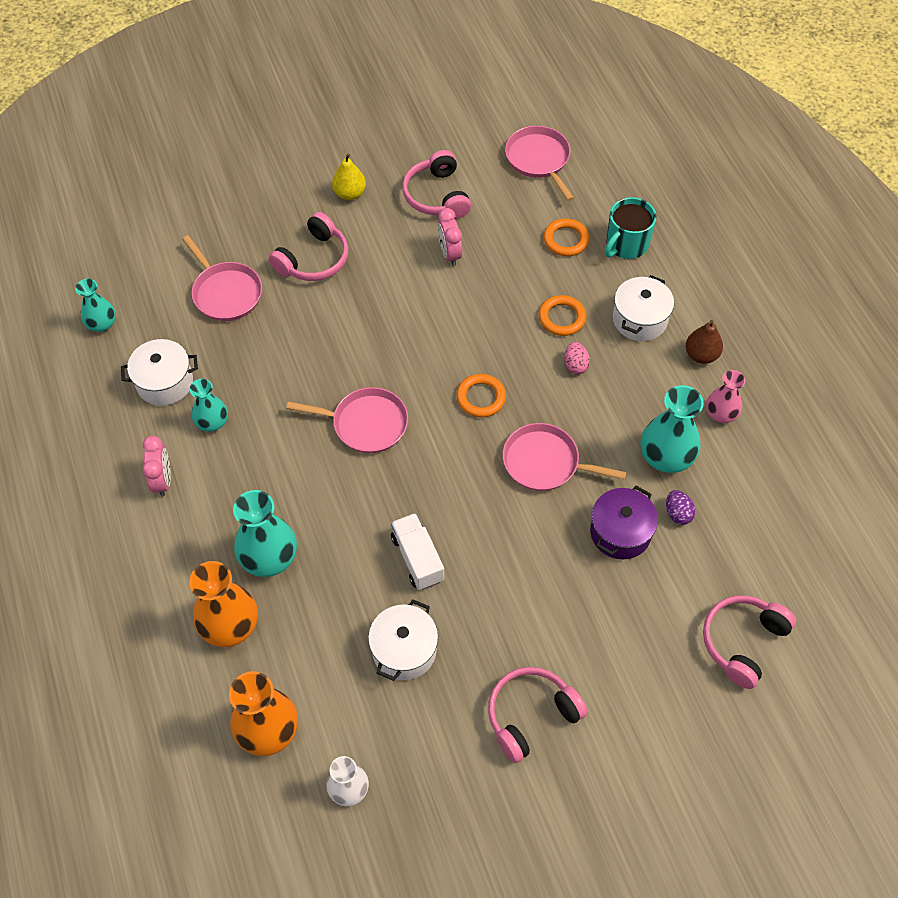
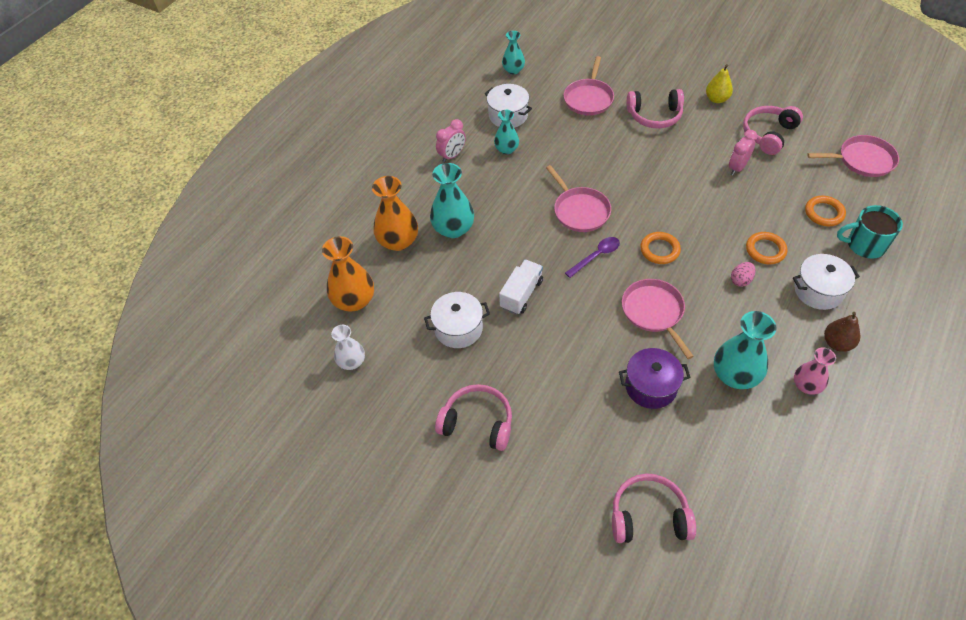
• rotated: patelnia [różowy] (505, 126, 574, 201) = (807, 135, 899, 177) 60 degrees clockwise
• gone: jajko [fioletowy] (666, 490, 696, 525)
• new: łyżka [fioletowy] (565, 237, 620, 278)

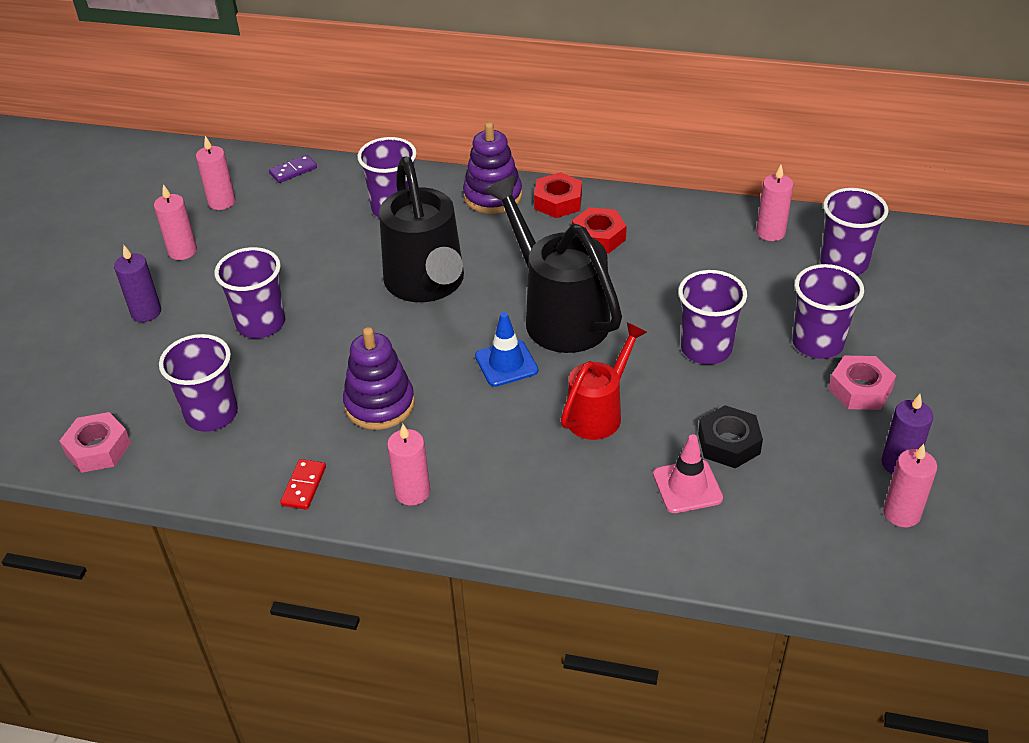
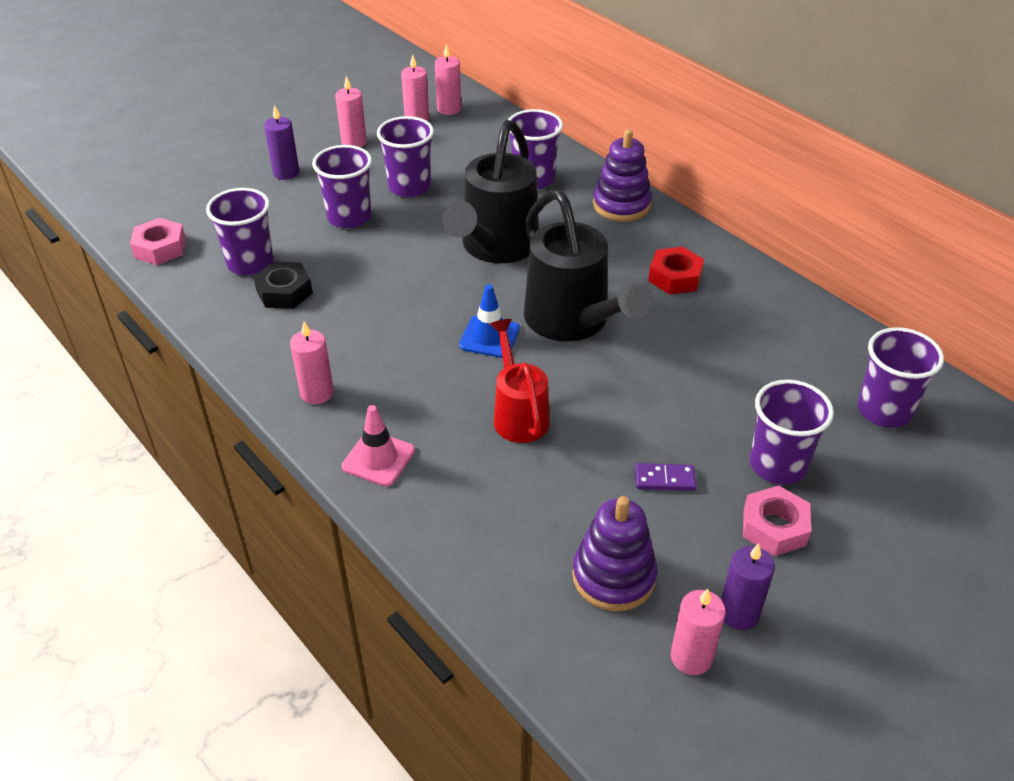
• shifted: kostka domina [fioletowy] (269, 155, 317, 183) to (635, 463, 696, 491)
• gone: kostka domina [czerwony] (280, 459, 326, 510)
• shifted: zabawka nakładanka [fioletowy] (343, 327, 415, 430) to (572, 496, 657, 611)
• rotated: konewka [czarny] (484, 175, 622, 353) = (524, 190, 653, 342) 150 degrees clockwise
• gone: nakrętka [czerwony] (534, 172, 582, 218)
• rotated: konewka [czerwony] (561, 323, 647, 440) = (490, 319, 550, 443) 90 degrees counterclockwise
• shifted: pachołek [różowy] (653, 434, 723, 513) to (342, 405, 415, 487)
• shifted: szklanka [fioletowy] (678, 270, 747, 364) to (377, 116, 434, 197)
• shifted: nakrętka [czarny] (698, 405, 763, 468) to (253, 262, 313, 309)
• shifted: świeca [różowy] (756, 165, 793, 241) to (435, 44, 461, 115)

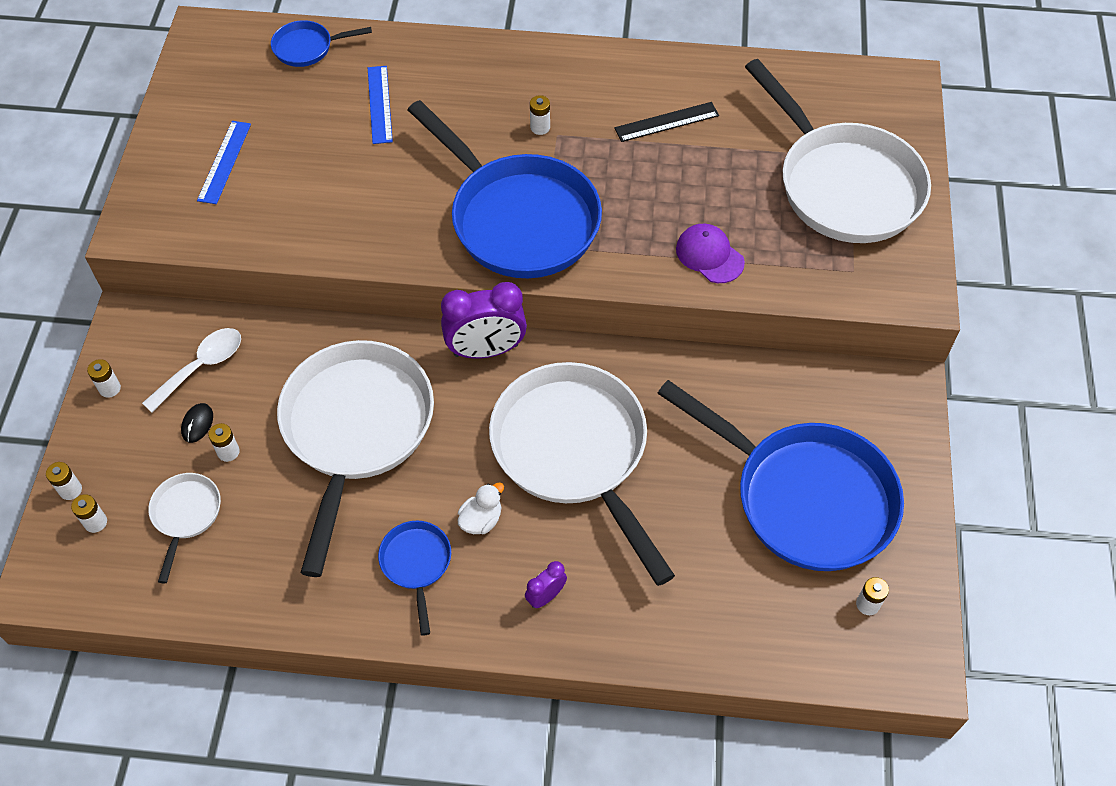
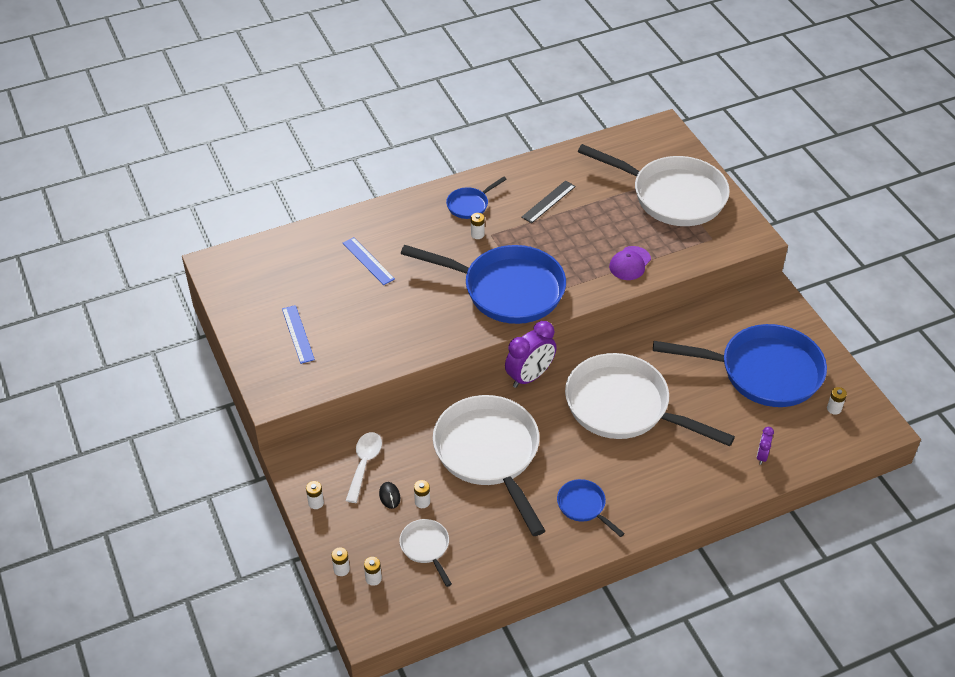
• shifted: patelnia [niebieski] (271, 20, 372, 67) to (446, 176, 507, 219)
• gone: kaczka [biały] (458, 482, 504, 534)
• shifted: budzik [fioletowy] (525, 561, 567, 608) to (757, 427, 774, 465)
• rotated: czapka [fioletowy] (676, 224, 745, 283) = (609, 246, 651, 280) 75 degrees counterclockwise

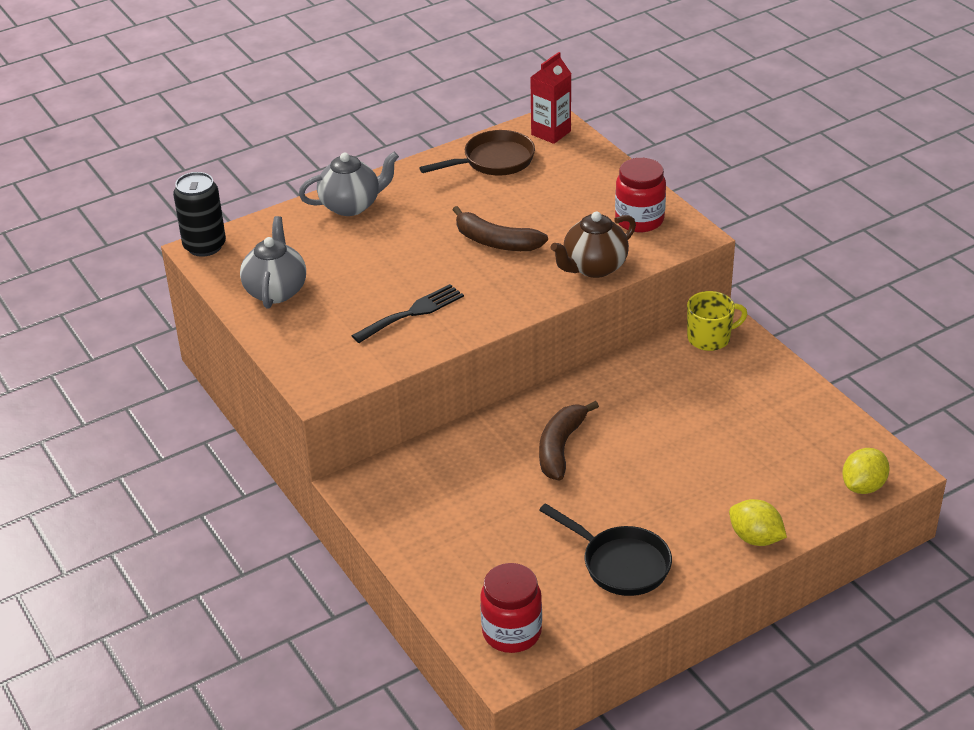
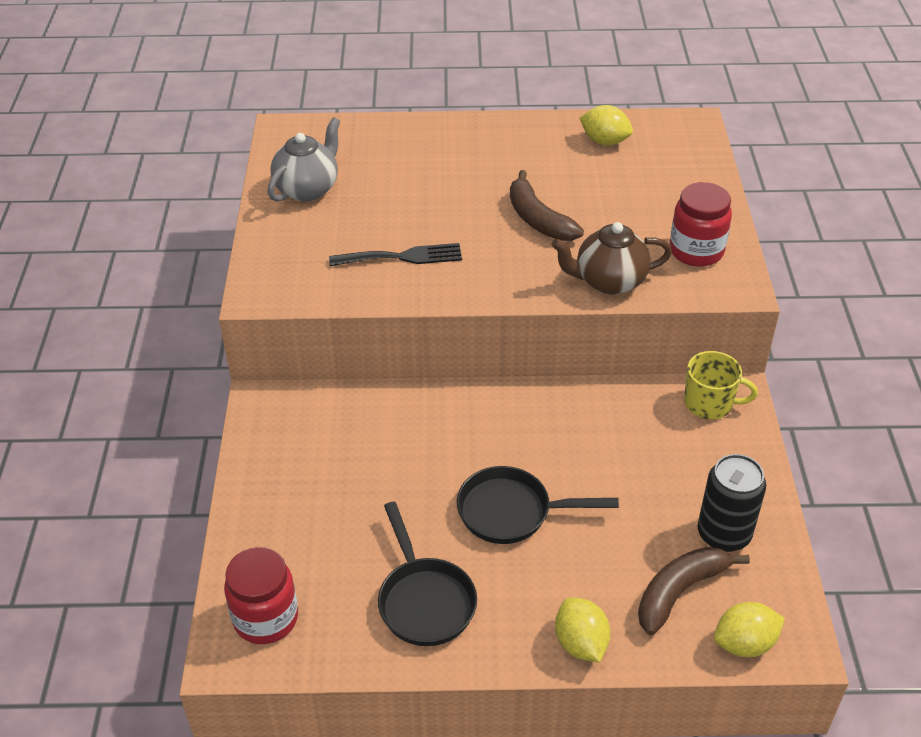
• shifted: puszka [czarny] (173, 172, 226, 257) to (698, 454, 766, 552)
• gone: imbryk [szary] (299, 152, 399, 216)
• swapped: patelnia [brązowy] (419, 130, 535, 176) to cytryna [żółty] (579, 105, 633, 146)
• gone: karton mleka [czerwony] (530, 52, 571, 144)
• shifted: banan [brązowy] (539, 401, 599, 481) to (638, 547, 750, 635)
• new: patelnia [czarny] (457, 466, 619, 544)

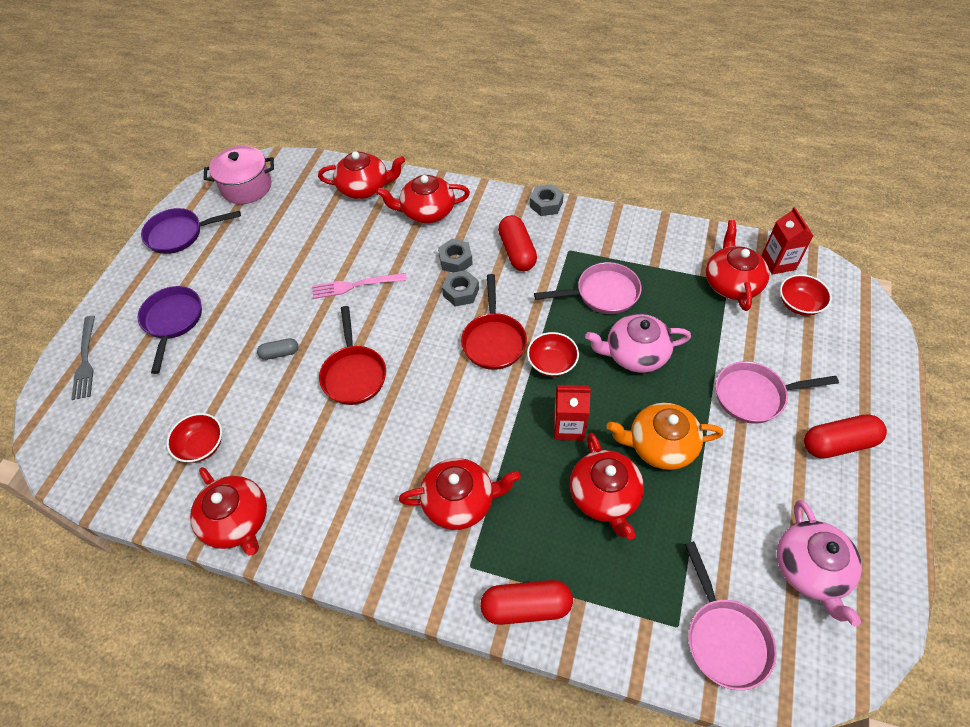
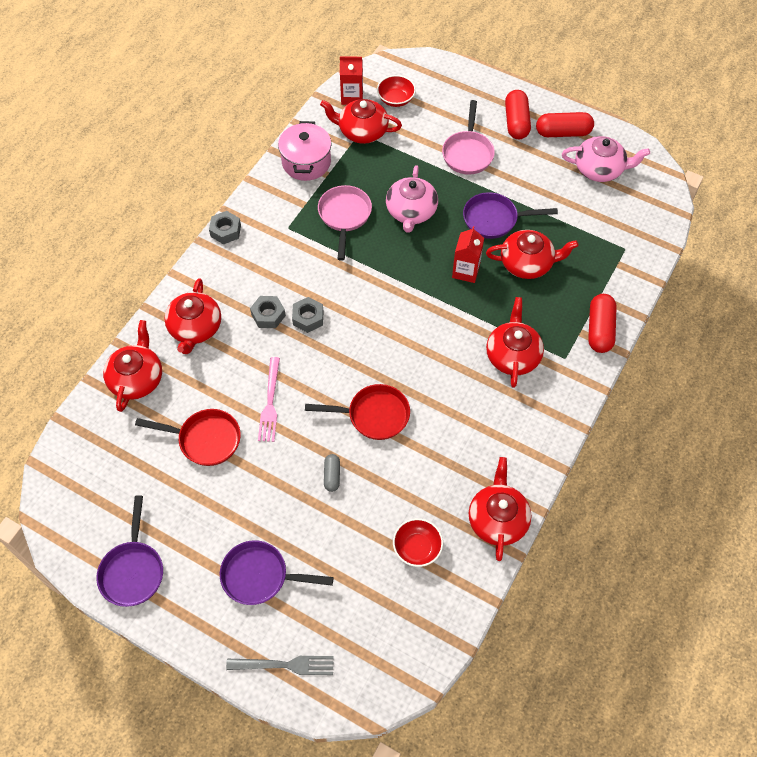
• rotated: imbryk [czerwony] (190, 467, 267, 555) = (469, 457, 531, 561) 60 degrees counterclockwise
• shifted: garnek [różowy] (204, 146, 274, 204) to (278, 121, 331, 181)
• shifted: patelnia [czerwony] (461, 274, 527, 370) to (135, 409, 241, 466)
• shifted: kapsułka [czerwony] (498, 215, 537, 271) to (536, 112, 594, 137)
• gone: miska [czerwony] (527, 332, 579, 377)
• swapped: imbryk [pomarańczowy] (607, 403, 723, 470) to patelnia [fioletowy] (463, 192, 558, 239)
• gone: patelnia [różowy] (685, 541, 777, 690)

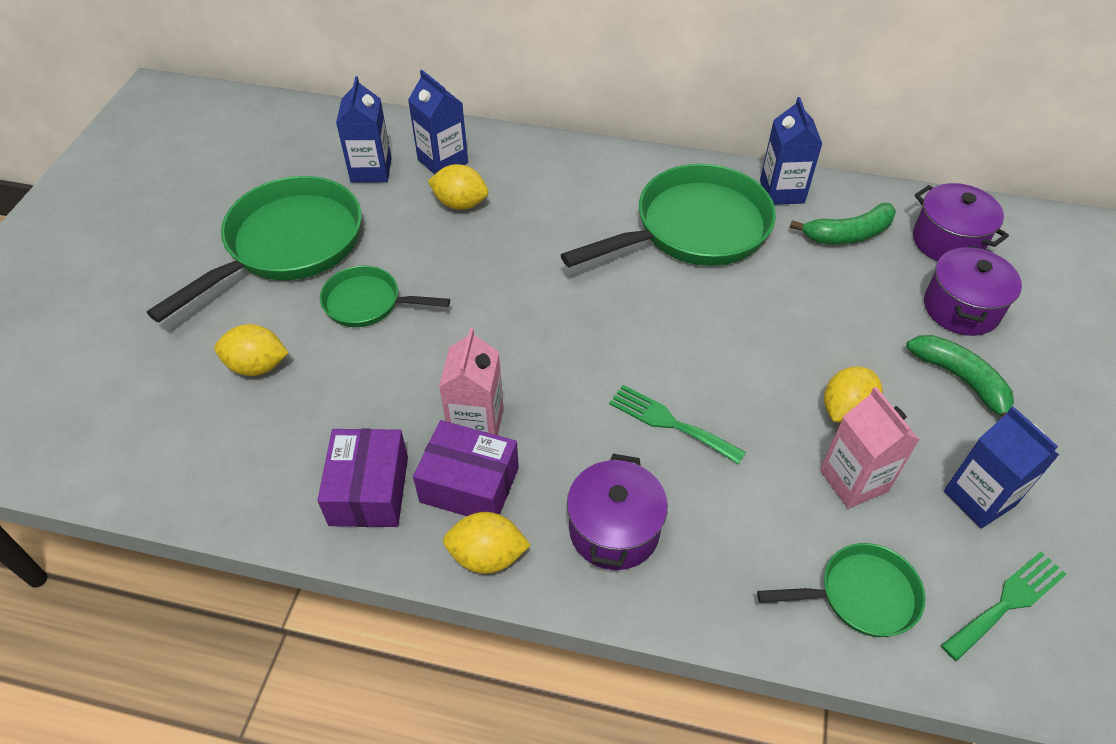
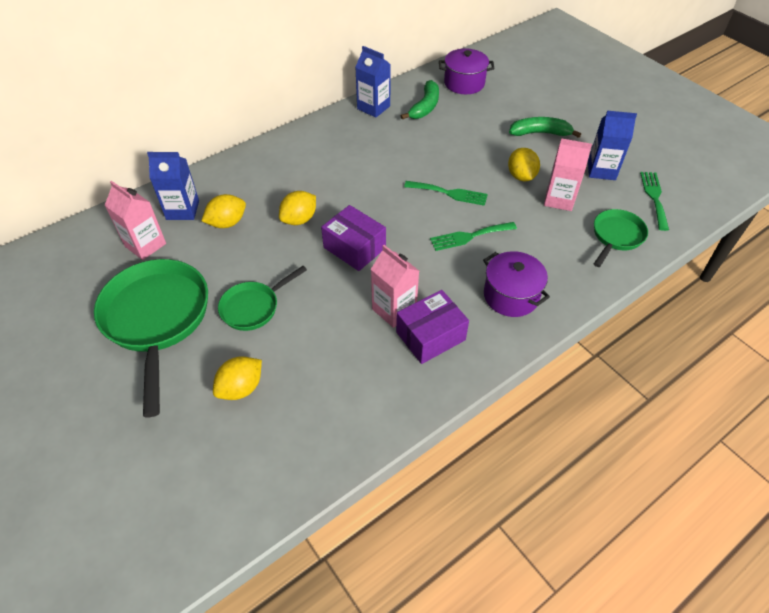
• shifted: pudełko [fioletowy] (317, 429, 408, 527) to (321, 205, 386, 271)
• repainted: karton mleka [niebieski] (336, 76, 392, 183) to karton mleka [różowy] (105, 181, 166, 260)
• shifted: cytryna [żółty] (443, 512, 531, 574) to (279, 191, 316, 225)
• gone: patelnia [zielony] (561, 164, 776, 267)
• gone: garnek [fioletowy] (924, 245, 1022, 336)
• new: widelec [zielony] (404, 181, 488, 206)

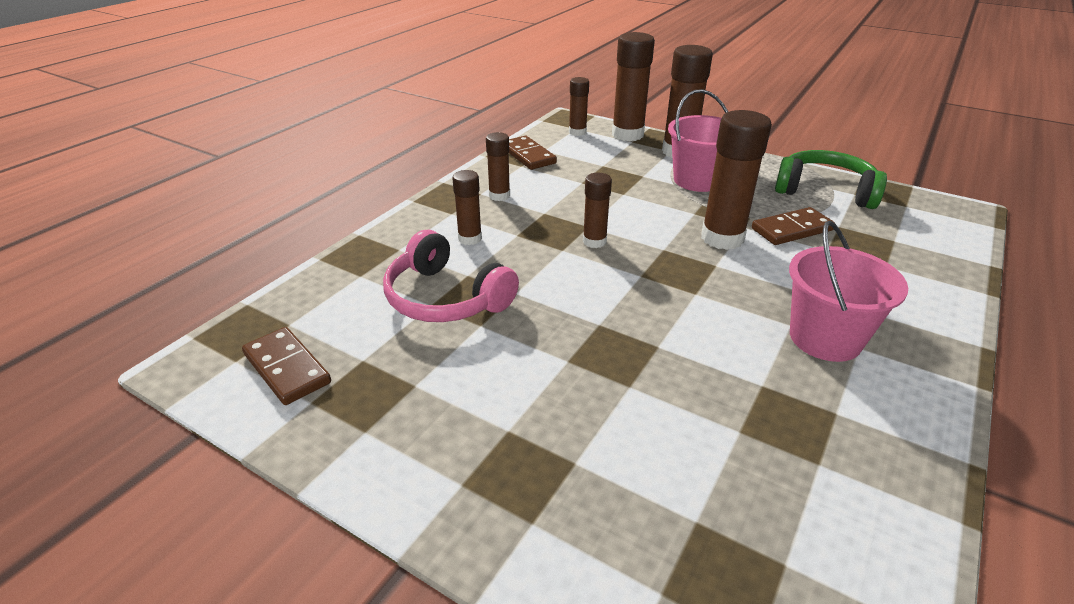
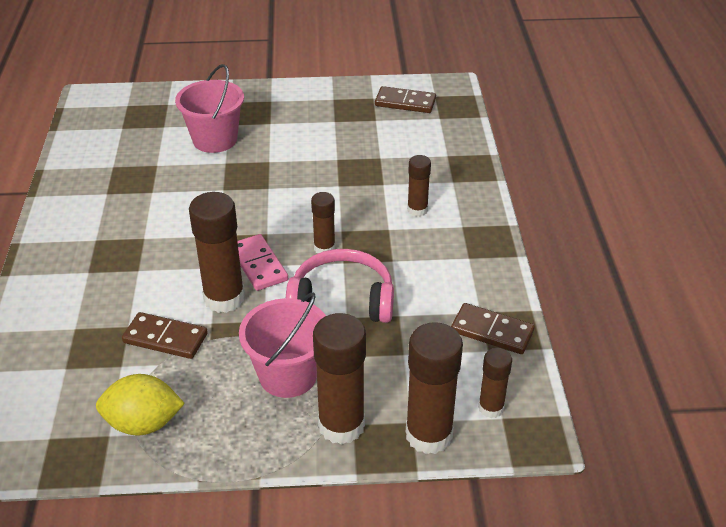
• shifted: słuchawki [różowy] (383, 230, 519, 322) to (286, 249, 394, 323)
• gone: klej w sztyfcie [brązowy] (486, 132, 510, 201)
• rotated: kostka domina [brązowy] (752, 207, 835, 245) = (122, 312, 208, 359) 75 degrees clockwise
• swapped: słuchawki [zielony] (775, 150, 887, 209) to cytryna [żółty] (96, 374, 185, 436)
• shifted: wiadro [różowy] (789, 220, 908, 362) to (175, 64, 244, 153)
• new: kostka domina [różowy] (237, 234, 288, 291)

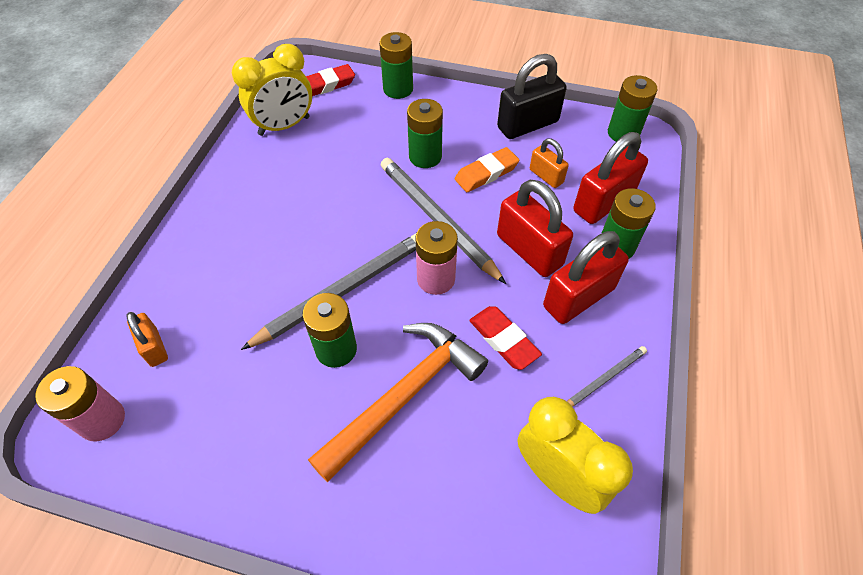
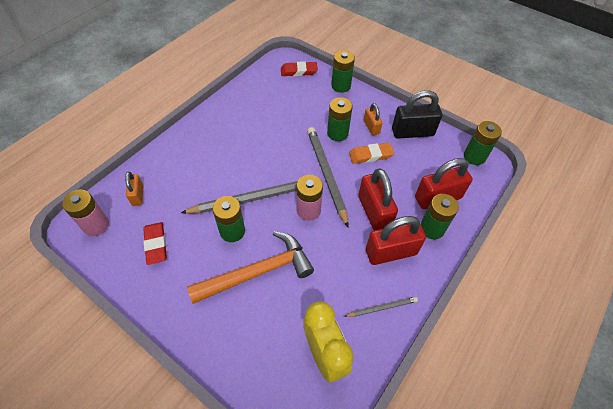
• gone: budzik [żółty] (232, 44, 312, 136)
• shifted: gumka do mazania [czerwony] (469, 306, 542, 370) to (143, 222, 167, 265)
• shifted: kłódka [pomarańczowy] (530, 138, 569, 188) to (364, 103, 383, 135)

